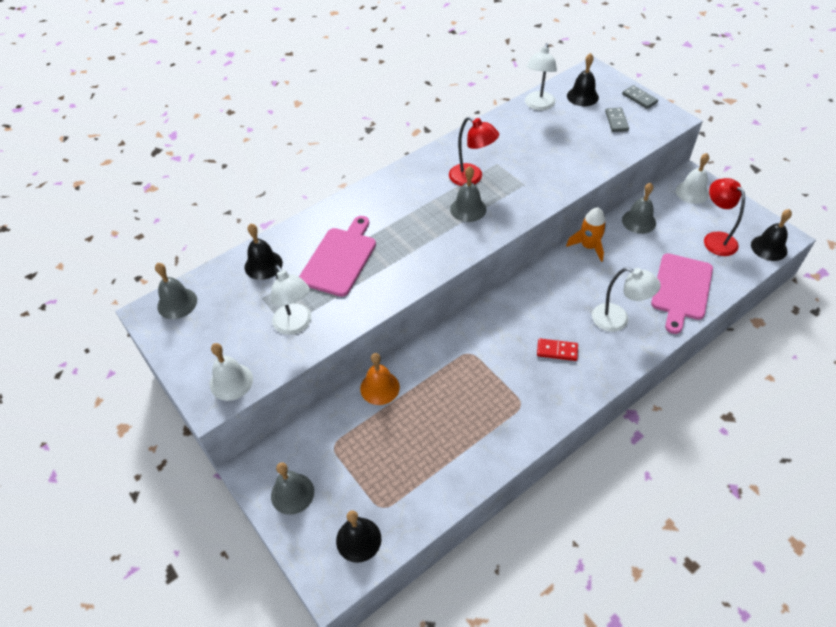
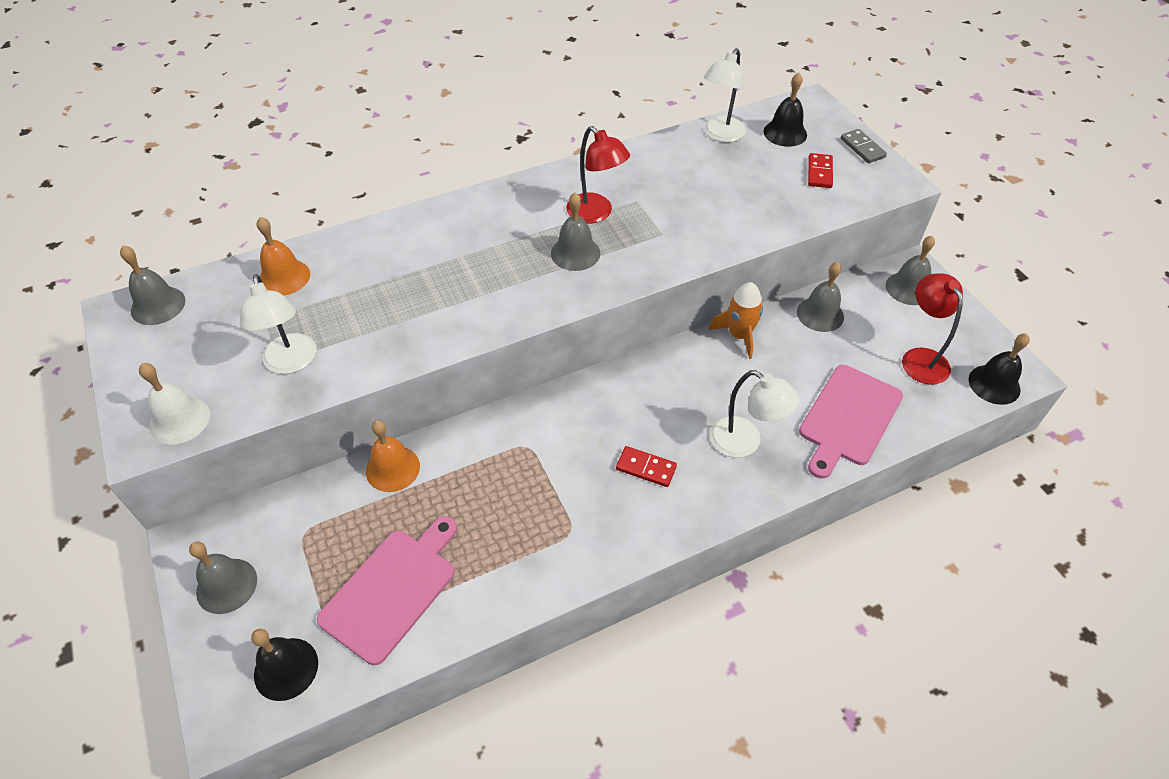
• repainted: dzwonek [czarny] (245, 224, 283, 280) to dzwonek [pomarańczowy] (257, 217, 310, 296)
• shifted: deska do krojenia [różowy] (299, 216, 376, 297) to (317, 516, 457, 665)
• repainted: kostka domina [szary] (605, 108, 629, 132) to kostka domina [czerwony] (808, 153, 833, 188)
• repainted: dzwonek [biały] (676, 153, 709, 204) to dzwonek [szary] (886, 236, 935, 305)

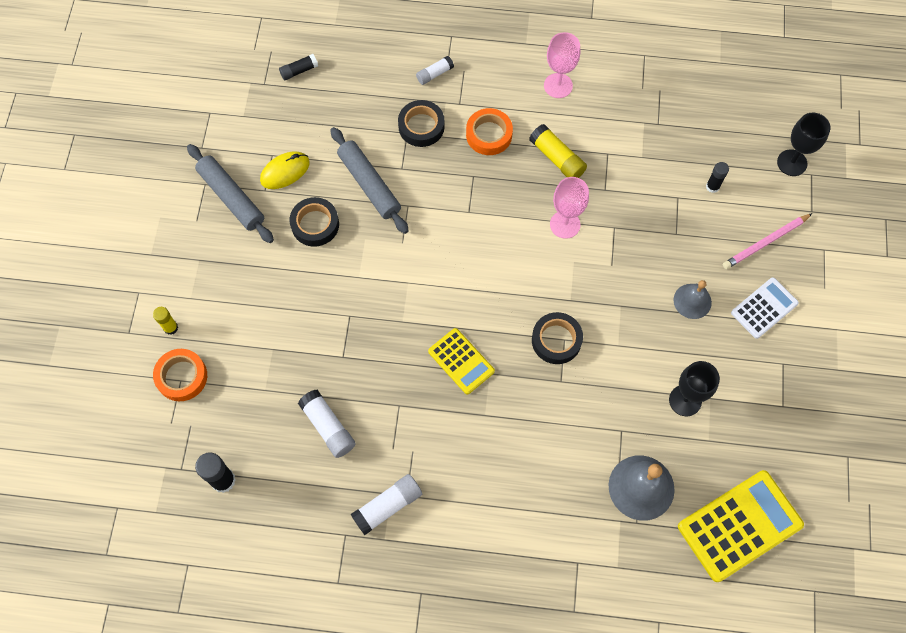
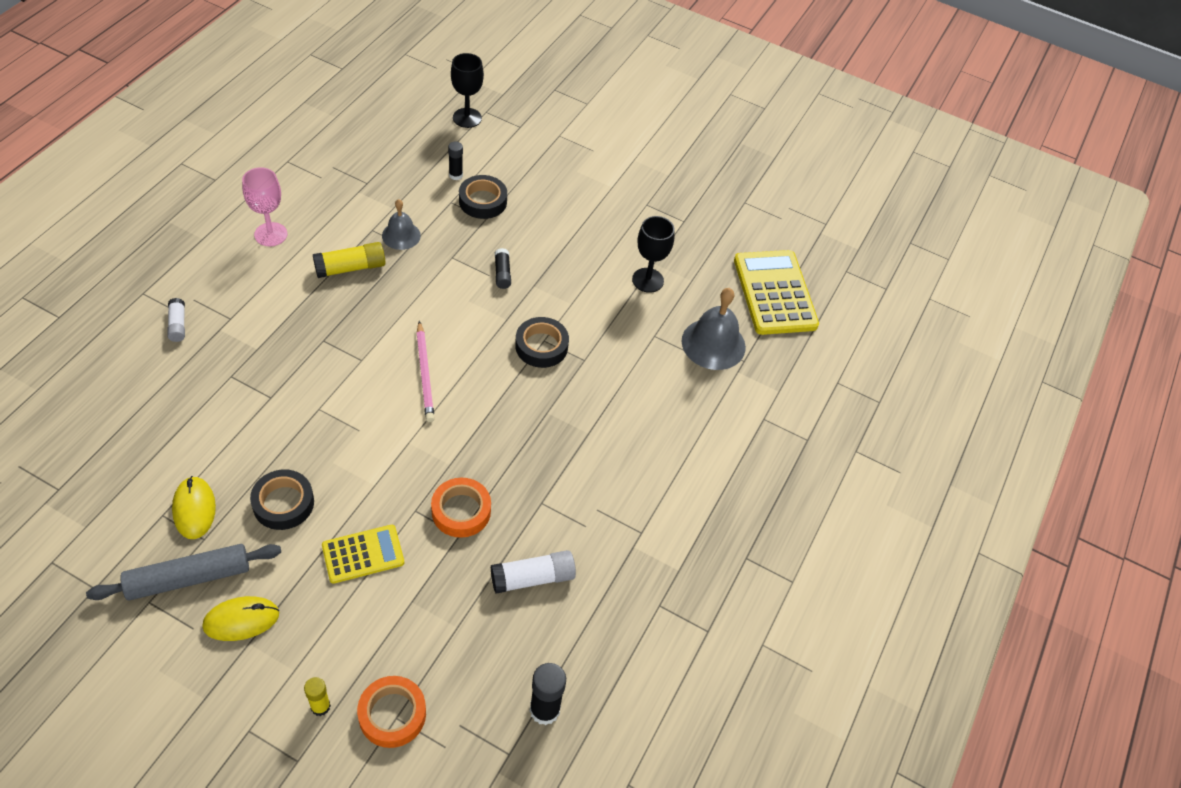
• shifted: klej w sztyfcie [czarny] (279, 54, 318, 80) to (495, 248, 511, 289)
• gone: wałek do ciasta [szary] (330, 127, 409, 234)
• gone: klej w sztyfcie [biały] (351, 474, 422, 535)
• shifted: taśma klejąca [czarny] (398, 100, 445, 147) to (459, 175, 507, 219)
• shifted: kalkulator [żółty] (428, 328, 495, 394) to (322, 525, 404, 584)
• shifted: taśma klejąca [pomarańczowy] (466, 108, 513, 155) to (431, 478, 491, 538)
• gone: kielich [różowy] (550, 177, 589, 239)
• shifted: dzwonek [szary] (673, 280, 712, 319) to (382, 199, 421, 250)
• shifted: ołówek [różowy] (723, 213, 813, 269) to (416, 321, 435, 422)
• gone: kalkulator [biały] (731, 277, 799, 339)
• new: myszka [żółty] (202, 596, 279, 641)

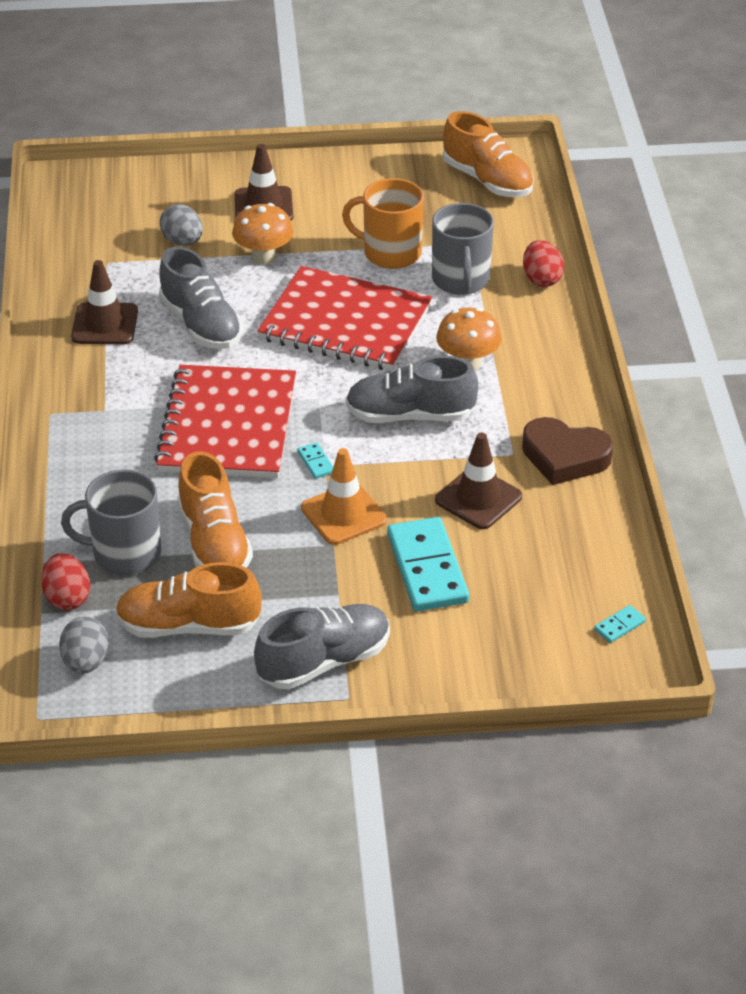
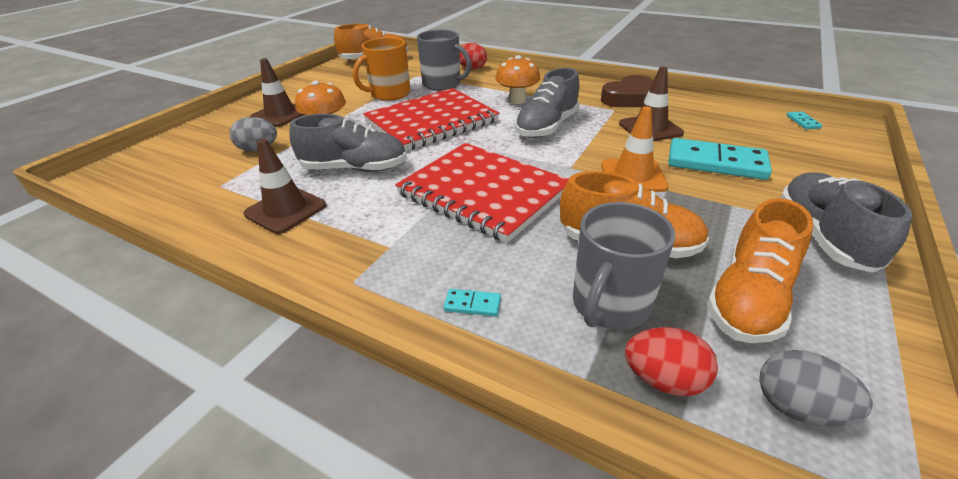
• shifted: kostka domina [turkusowy] (297, 442, 333, 479) to (444, 289, 501, 316)

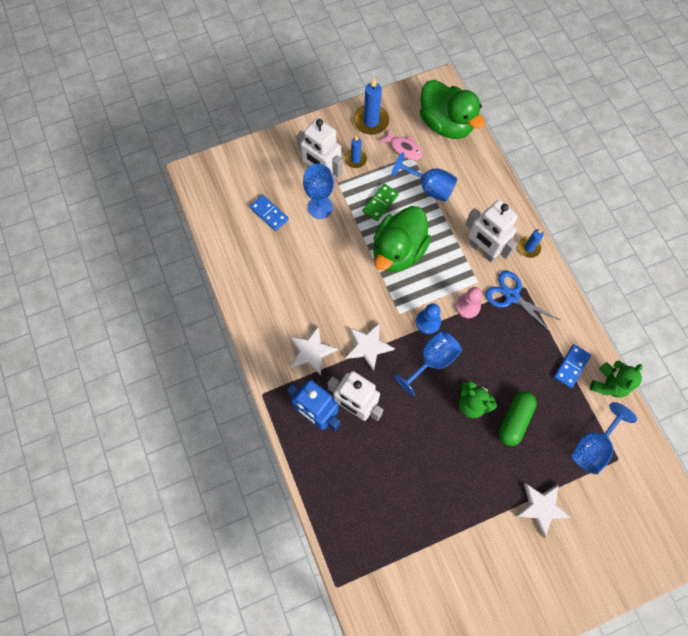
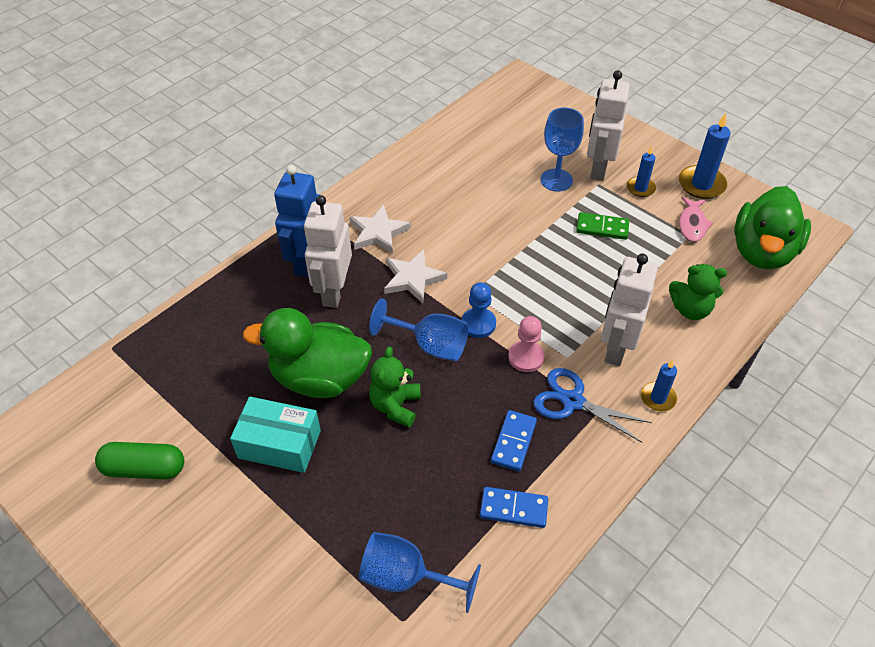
• shifted: kostka domina [niebieski] (249, 195, 288, 231) to (491, 410, 537, 471)
• shifted: kaczka [zielony] (373, 206, 431, 272) to (243, 308, 372, 398)
• gone: kielich [niebieski] (391, 152, 457, 202)
• rotated: nożyczki [niebieski] (485, 271, 560, 333) = (533, 368, 652, 443) 75 degrees counterclockwise
• shifted: kapsułka [zielony] (499, 391, 537, 446) to (95, 442, 184, 479)
• gone: gwiazda [biały] (516, 483, 571, 538)
• shifted: miś [zielony] (590, 360, 642, 398) to (669, 264, 727, 320)
• new: pudełko [turkusowy] (230, 397, 321, 473)

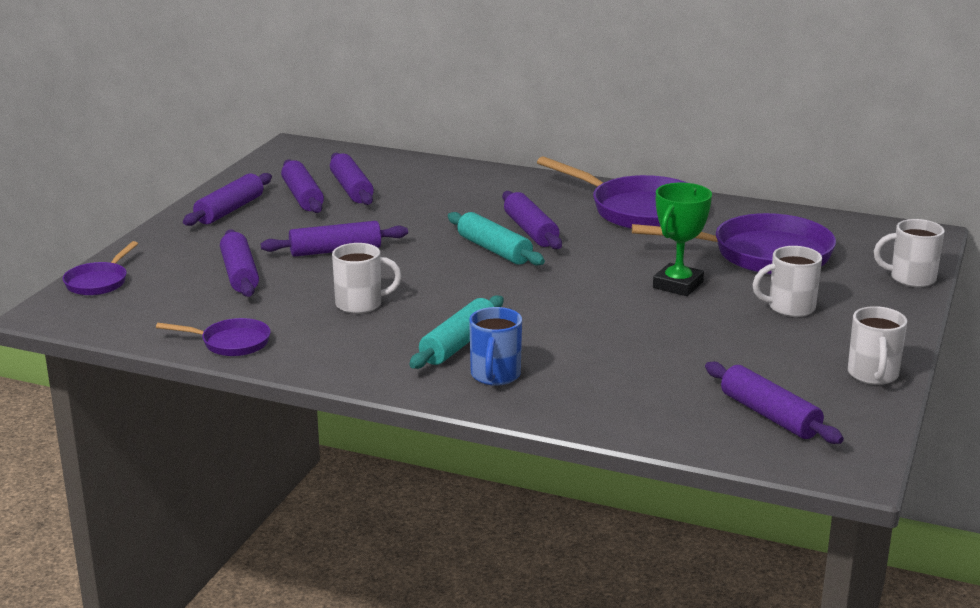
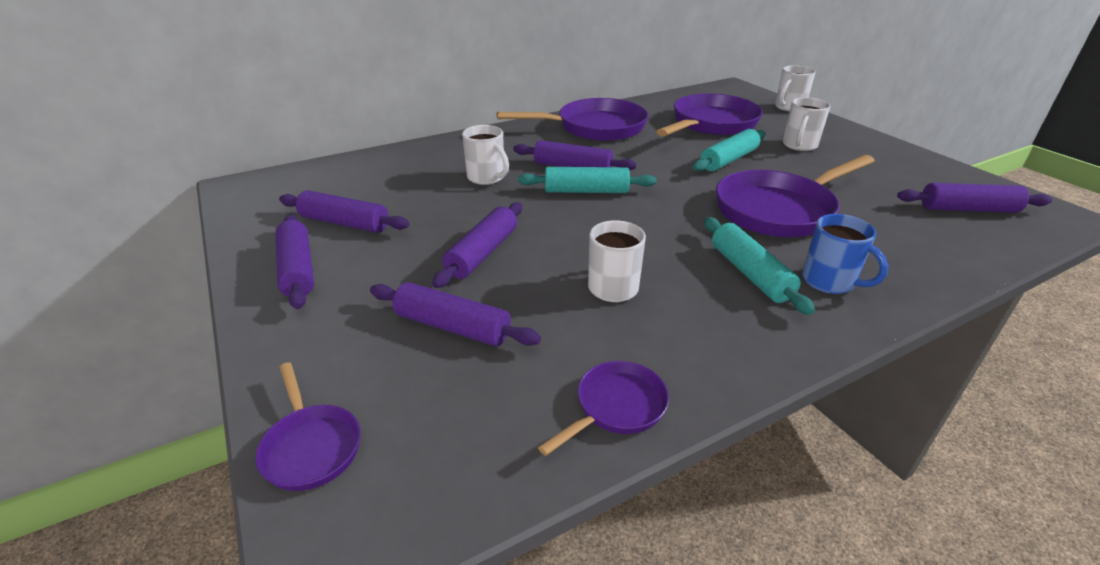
• gone: wałek do ciasta [fioletowy] (330, 153, 374, 205)
• swapped: puchar [zielony] (653, 183, 712, 296) to wałek do ciasta [turkusowy] (692, 129, 765, 171)
• shifted: kubek [biały] (848, 306, 907, 385) to (462, 125, 509, 185)
• new: patelnia [fioletowy] (716, 155, 875, 237)

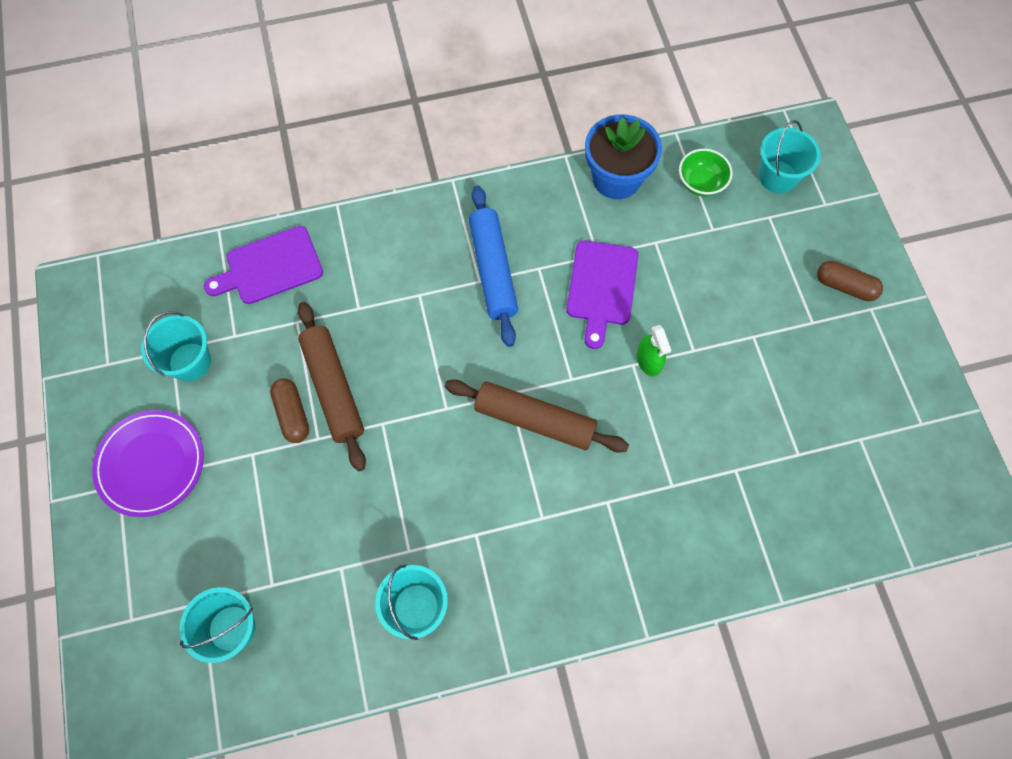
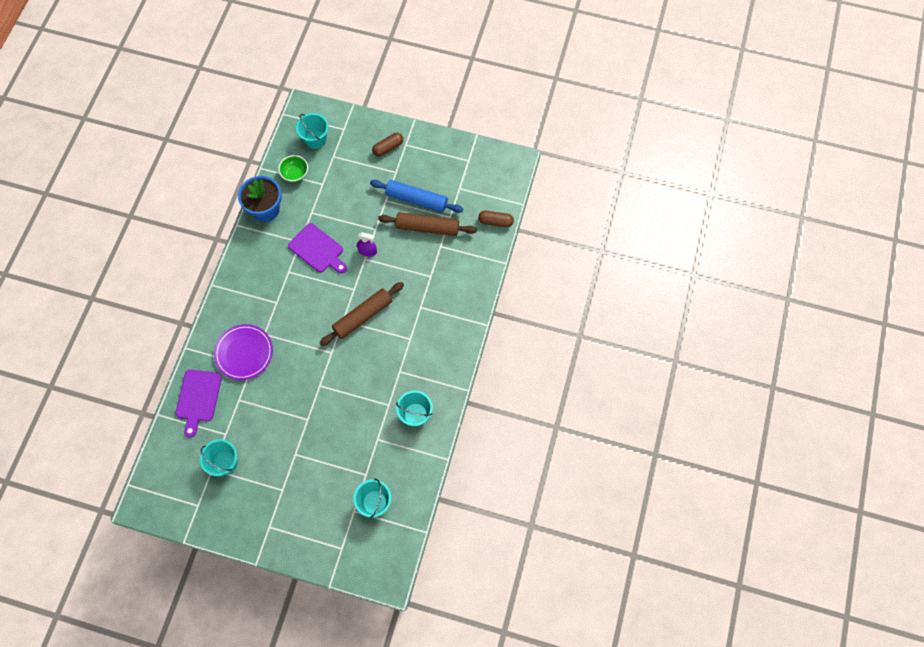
• shifted: talerz [fioletowy] (92, 410, 204, 517) to (214, 324, 273, 380)
• shifted: kapsułka [brązowy] (270, 379, 309, 443) to (478, 211, 514, 227)
• shifted: wałek do ciasta [brązowy] (298, 302, 366, 471) to (378, 212, 477, 236)
• shifted: wałek do ciasta [niebieski] (469, 185, 518, 347) to (370, 180, 463, 213)
• repainted: spryskiwacz [zielony] (637, 325, 672, 377) to spryskiwacz [fioletowy] (357, 232, 377, 257)

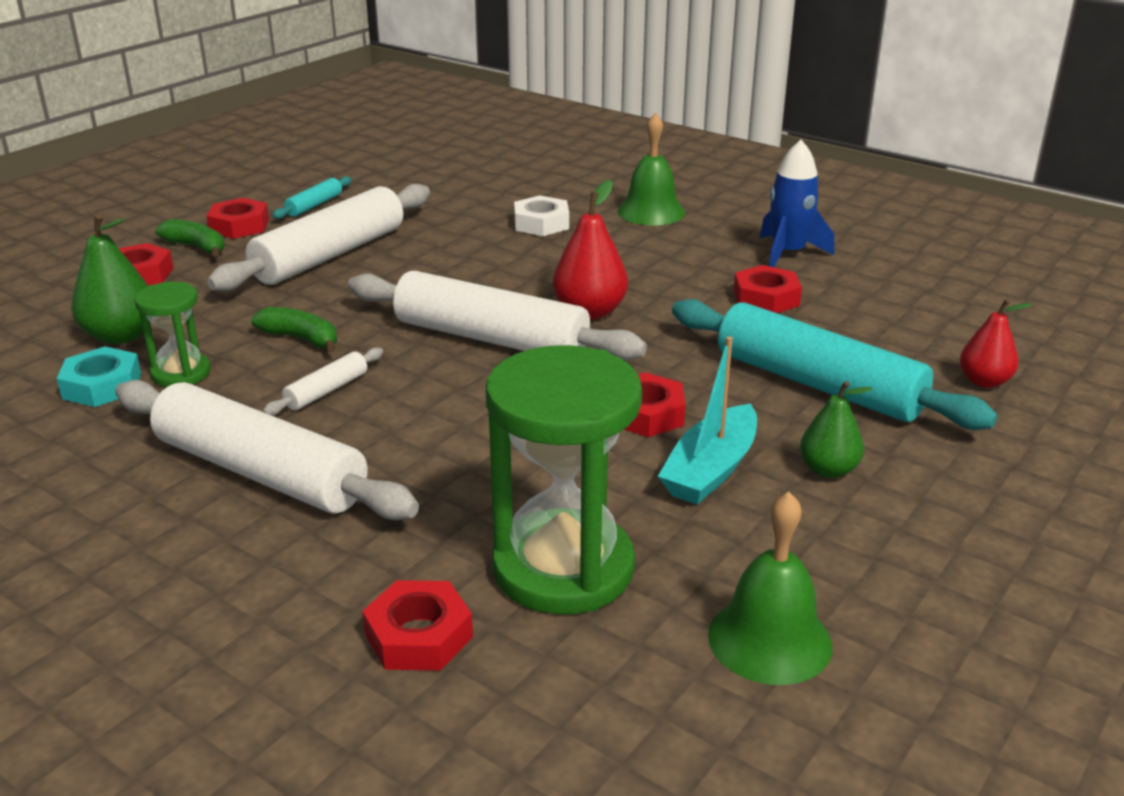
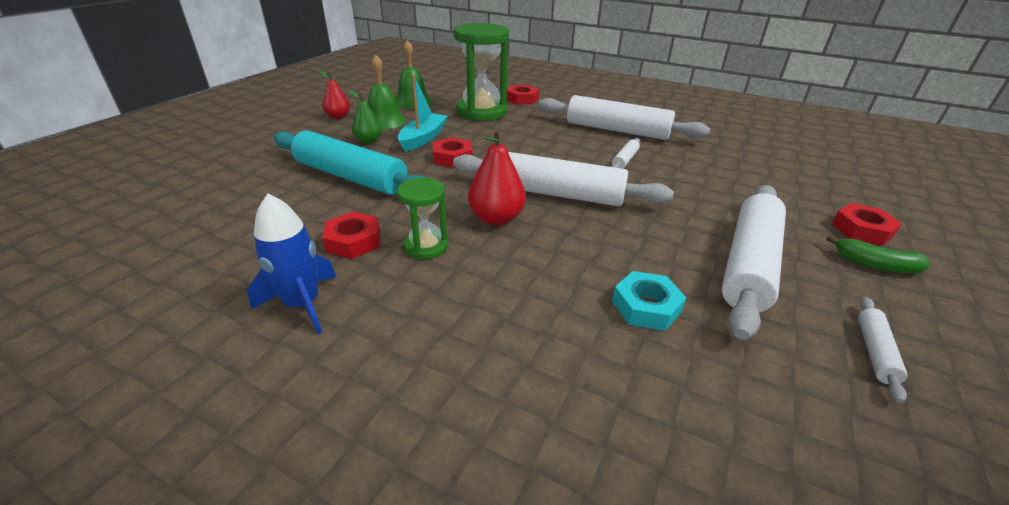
• shifted: nakrętka [turkusowy] (57, 346, 141, 407) to (612, 271, 686, 331)
• gone: gruszka [zielony] (71, 214, 148, 344)
• shifted: klepsydra [zielony] (134, 282, 211, 387) to (397, 178, 448, 259)
• gone: nakrętka [czerwony] (207, 198, 269, 239)
• gone: banan [zielony] (251, 307, 337, 352)
• repainted: wałek do ciasta [turkusowy] (272, 176, 352, 219) to wałek do ciasta [biały] (858, 297, 908, 403)
• gone: nakrętka [biały] (514, 195, 569, 236)
• shifted: dzwonek [zielony] (617, 113, 685, 226) to (368, 55, 406, 130)
• shifted: gruszka [czerwony] (960, 299, 1032, 388) to (319, 70, 350, 119)

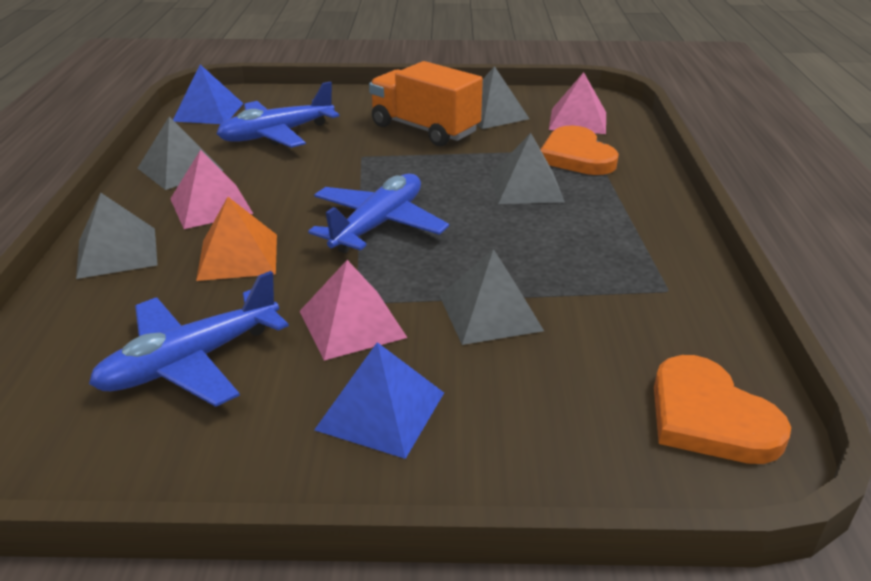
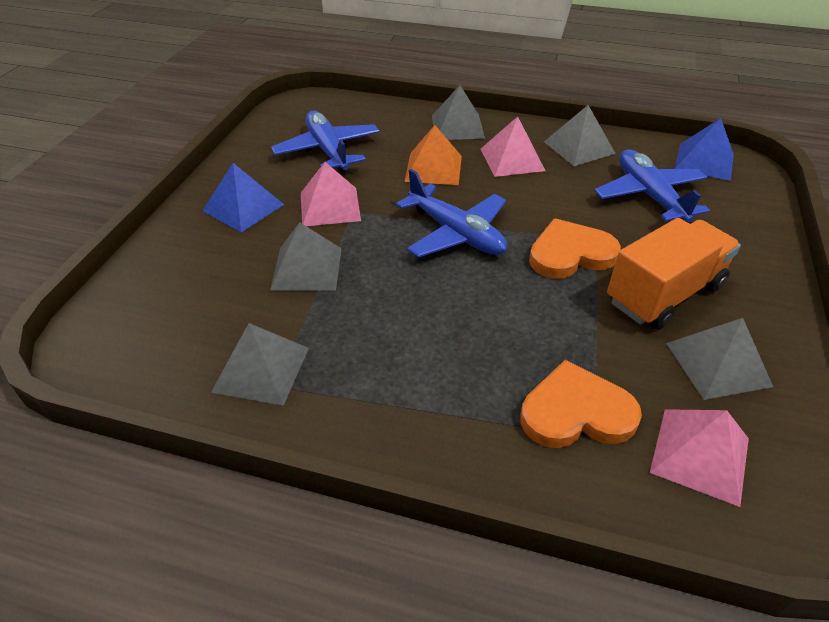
• shifted: piramida [szary] (491, 133, 565, 204) to (211, 323, 309, 406)
• shifted: serce [pomarańczowy] (654, 355, 791, 464) to (529, 218, 621, 279)

